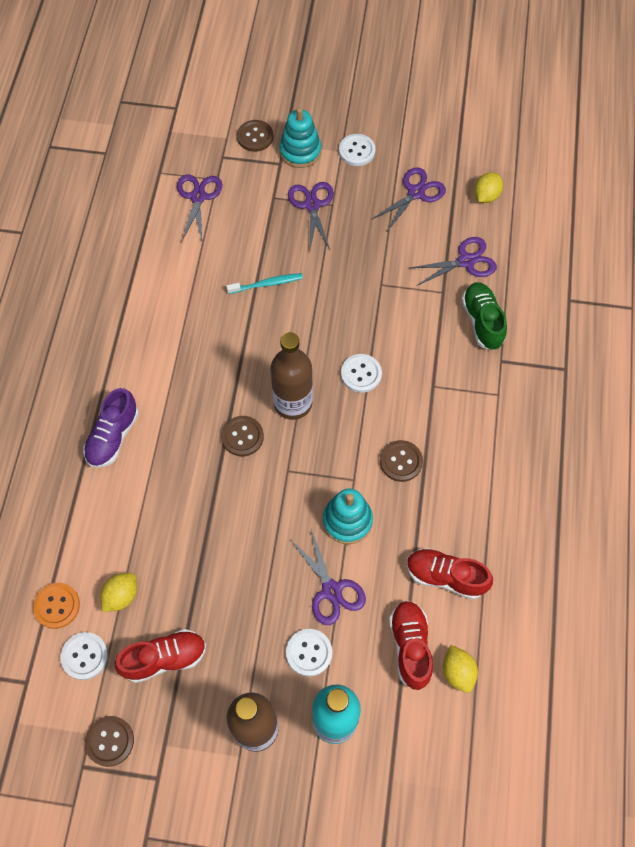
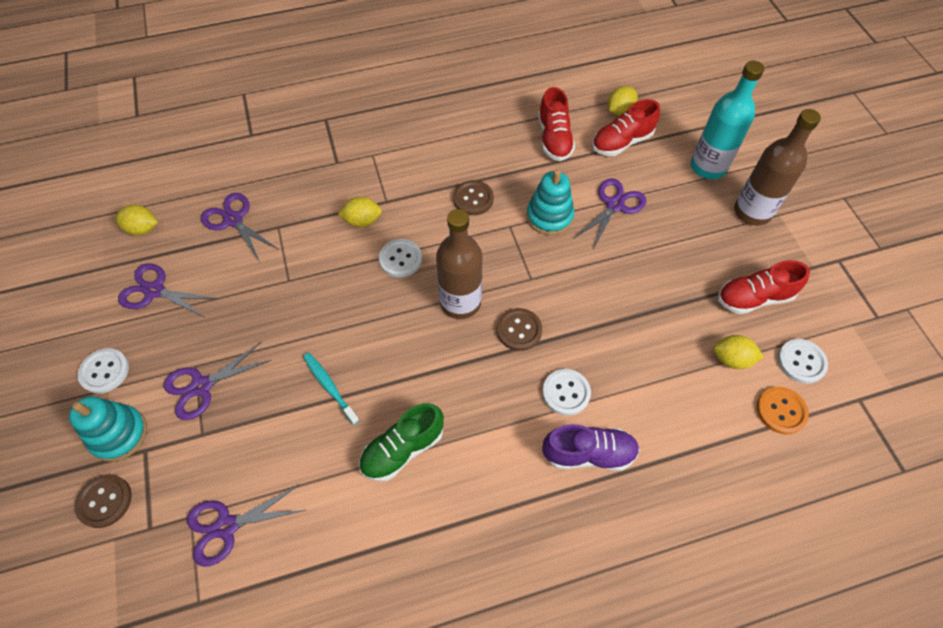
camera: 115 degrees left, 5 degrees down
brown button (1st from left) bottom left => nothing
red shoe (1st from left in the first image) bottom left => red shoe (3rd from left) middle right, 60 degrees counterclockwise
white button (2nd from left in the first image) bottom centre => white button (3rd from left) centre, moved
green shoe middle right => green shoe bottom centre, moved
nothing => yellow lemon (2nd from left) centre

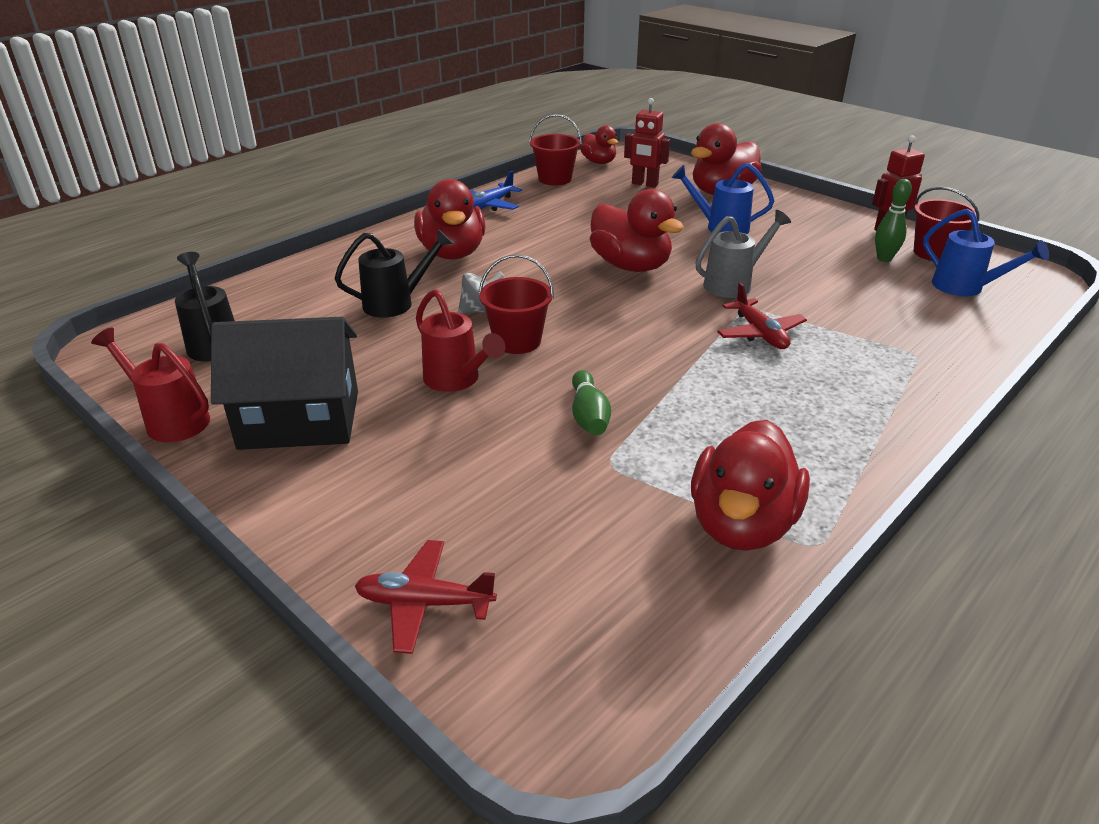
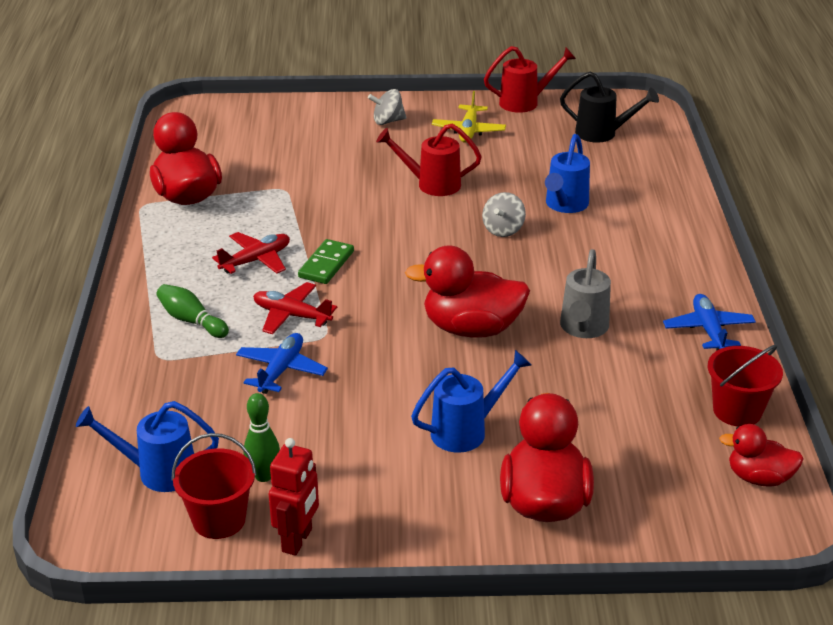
camera: 135 degrees right, 0 degrees up
black house middle left => yellow plane top centre
black watering can (2nd from left) top centre => blue watering can (3rd from left) top right
red plane (1st from left) bottom centre => red plane (1st from left) middle left, moved
red duck (1st from left) top centre => nothing
red bucket (1st from left) centre => nothing
green bowling pin (1st from left) centre => green bowling pin (1st from left) middle left, moved
red robot (1st from left) top centre => nothing
grey watering can top right => grey watering can middle right, moved
nothing => blue plane (1st from left) centre
nothing => green domino centre
nothing => grey spinning top (1st from left) top centre

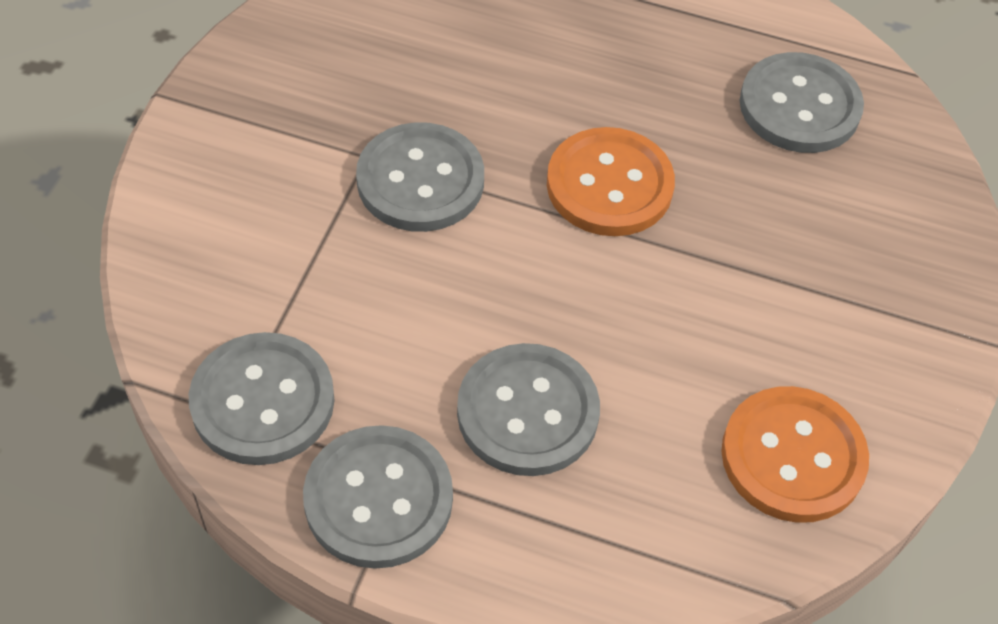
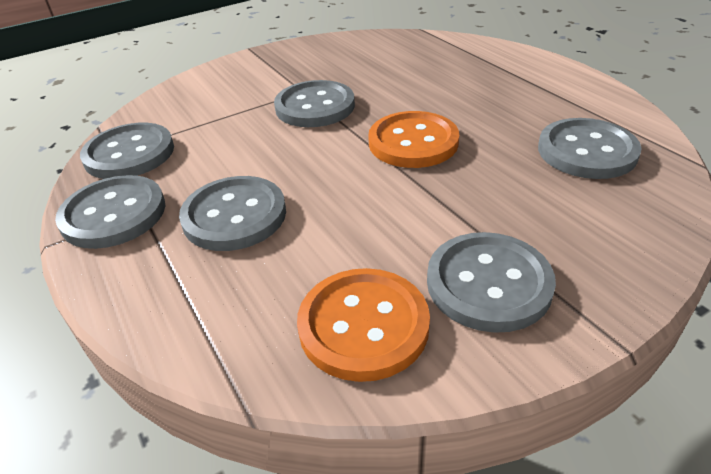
camera: 45 degrees right, 15 degrees down
nothing => grey button (5th from left) middle right

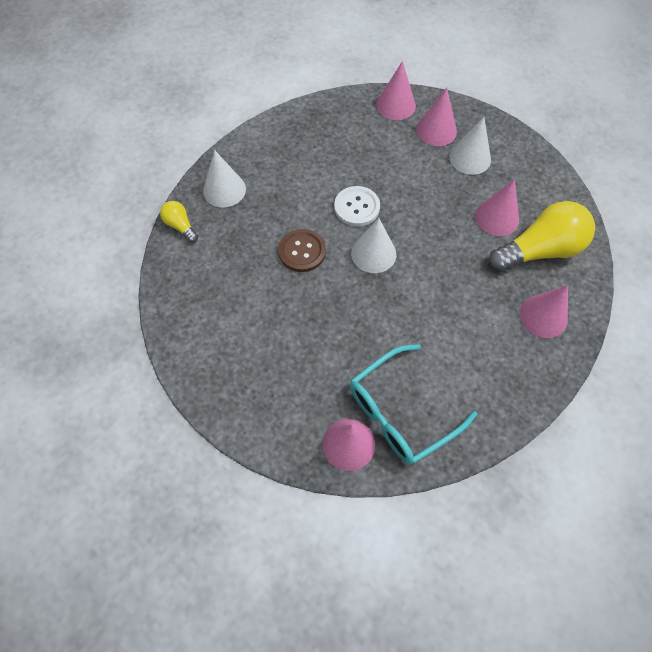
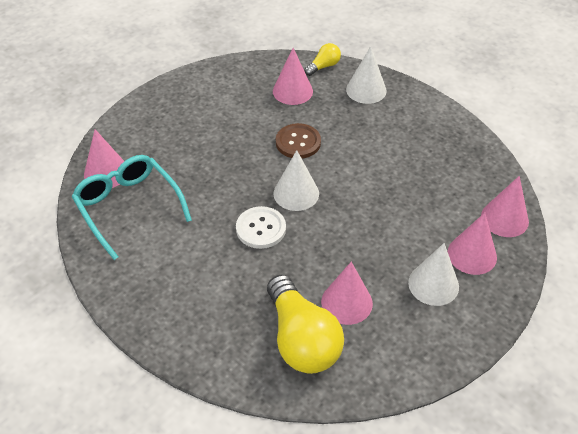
camera: 90 degrees right, 15 degrees down
white button top centre => white button centre, moved
pink cone (5th from left in the first image) middle right => pink cone (2nd from left) top centre, moved

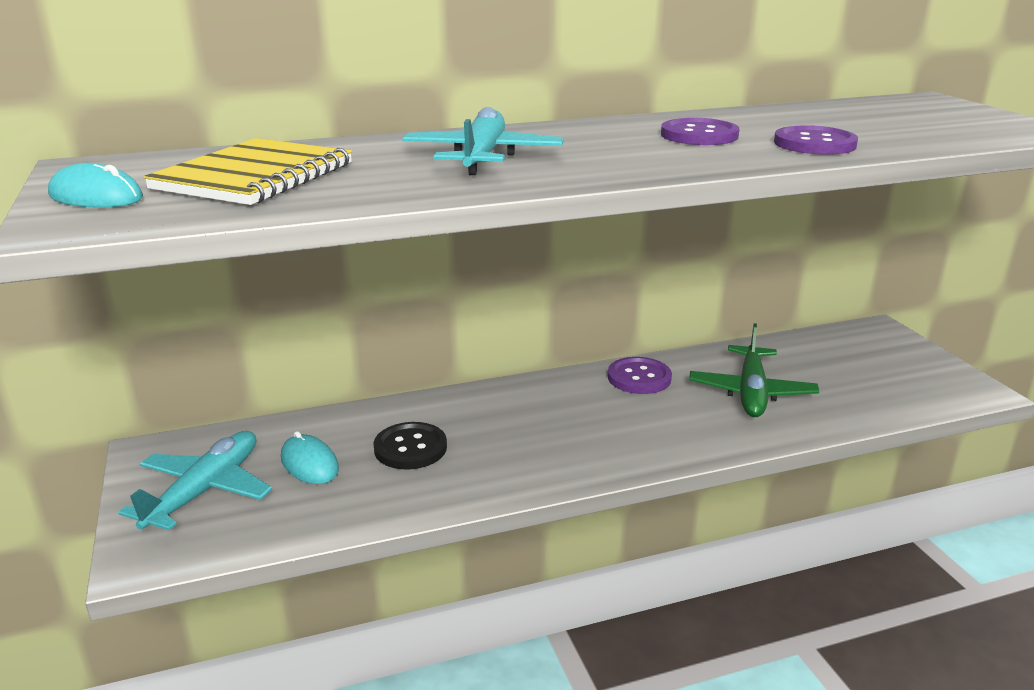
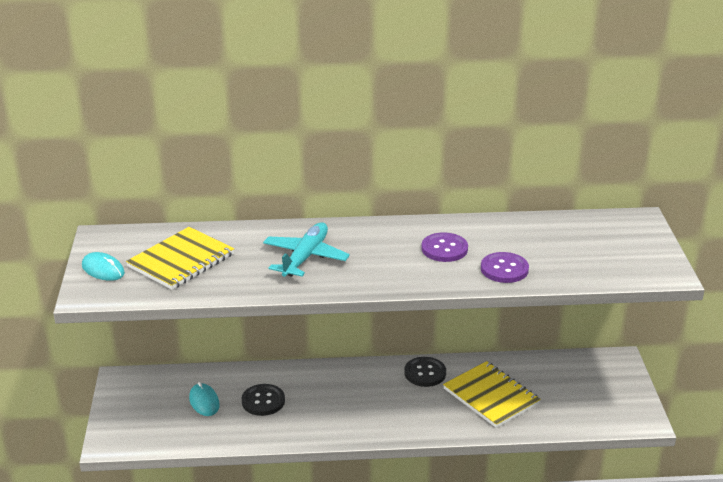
camera: 15 degrees right, 5 degrees up
turquoise plane (1st from left) bottom left => nothing
purple button (1st from left) centre => black button (2nd from left) bottom centre
green plane middle right => yellow notebook (2nd from left) bottom right

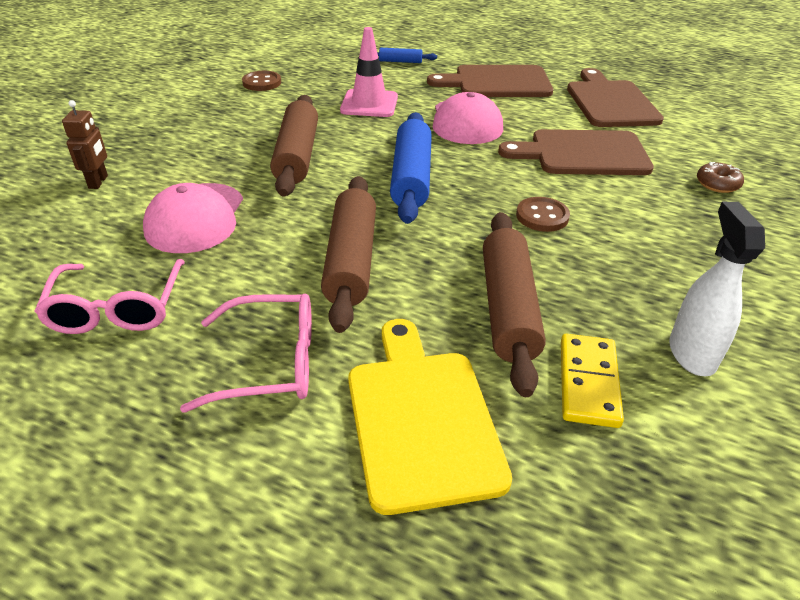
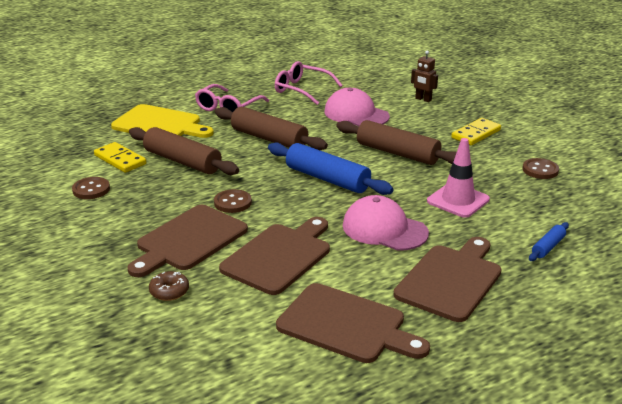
camera: 125 degrees right, 10 degrees down
white spray bottle middle right => brown button (1st from left) middle left
nothing => brown cutting board (1st from left) middle left
nothing => yellow domino (2nd from left) top right

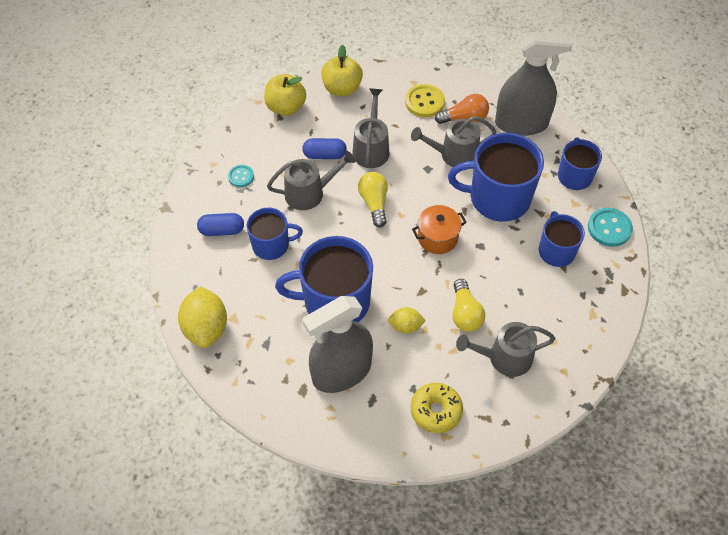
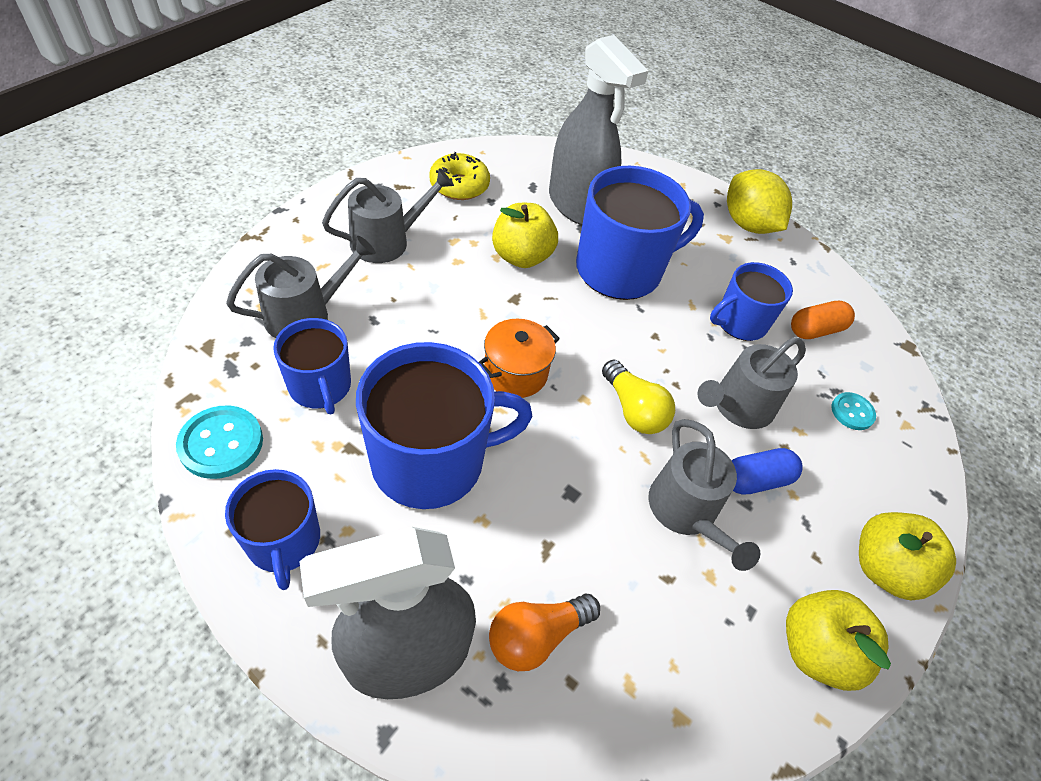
camera: 155 degrees right, 5 degrees down
blue capsule (1st from left) middle left => orange capsule middle right
grey spray bottle (1st from left in the first image) centre => grey spray bottle (2nd from left) top centre, 105 degrees clockwise
yellow lemon (2nd from left) centre => yellow apple (1st from left) top centre
yellow button top centre => nothing
grey watering can (3rd from left in the first image) top centre => grey watering can (1st from left) middle left, moved
yellow light bulb (2nd from left) centre => nothing

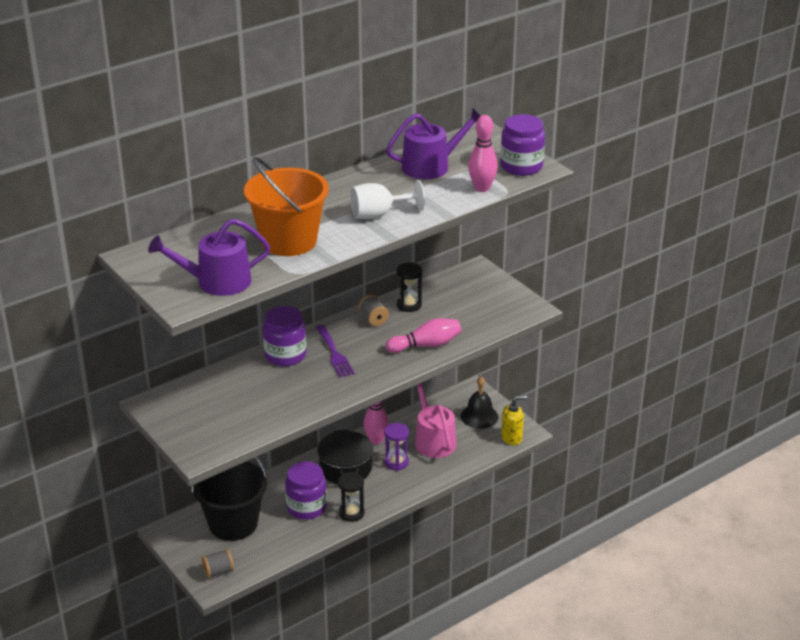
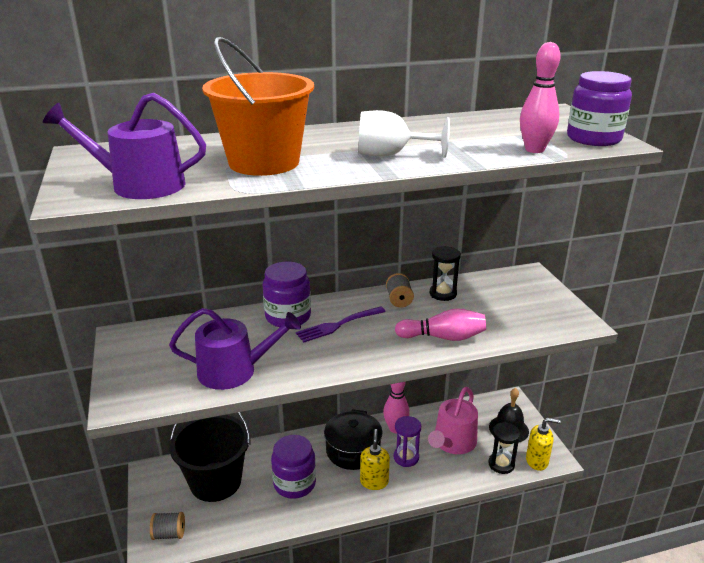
camera: 20 degrees right, 5 degrees down
purple fork centre, 60 degrees clockwise
black hourglass (1st from left in the first image) bottom centre => black hourglass (2nd from left) bottom right, moved
purple watering can (2nd from left) top centre => purple watering can (2nd from left) centre, moved
pink watering can centre => pink watering can bottom centre, 150 degrees counterclockwise
nothing => yellow soap dispenser (1st from left) bottom centre

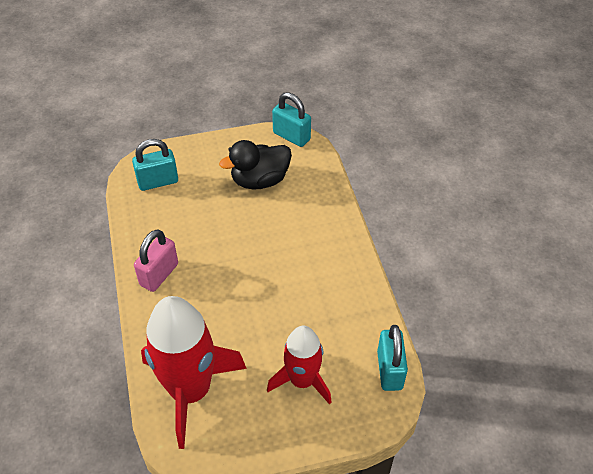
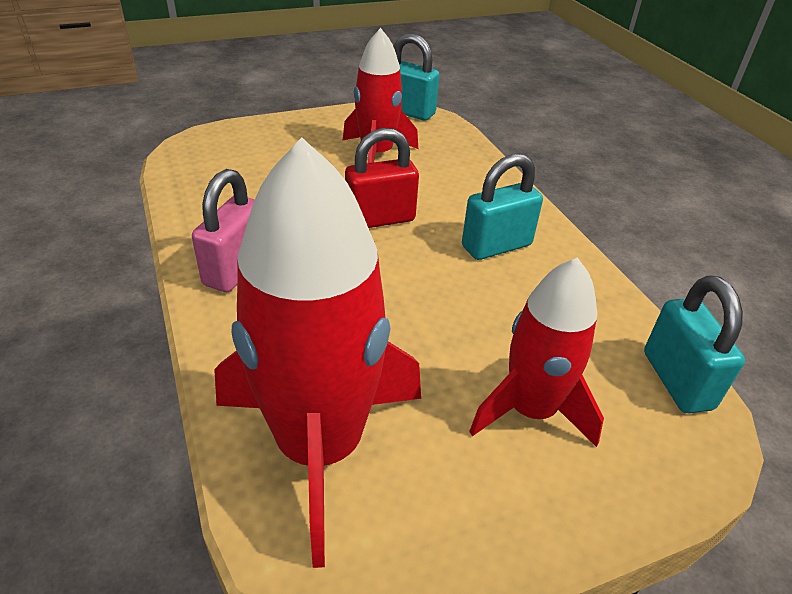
camera: 10 degrees left, 10 degrees down
turquoise padlock (1st from left in the first image) middle left => turquoise padlock (2nd from left) centre, moved
black duck centre => red rocket (2nd from left) top centre
nothing => red padlock top centre

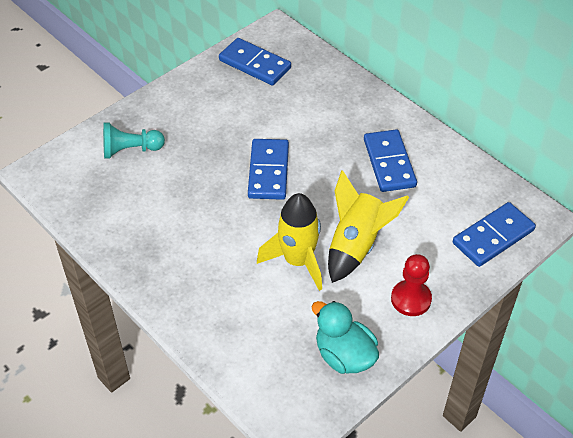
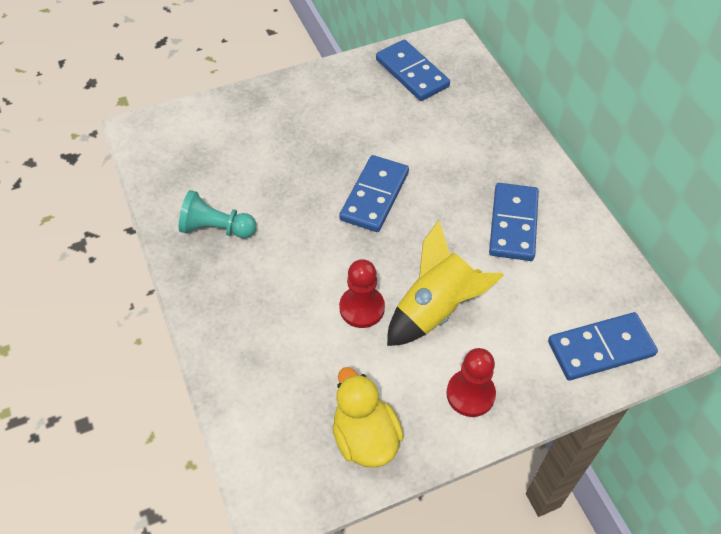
camera: 20 degrees right, 5 degrees up
turquoise pawn top left => turquoise pawn middle left, moved
yellow rocket (1st from left) centre => red pawn (1st from left) centre
turquoise duck bottom centre => yellow duck bottom centre

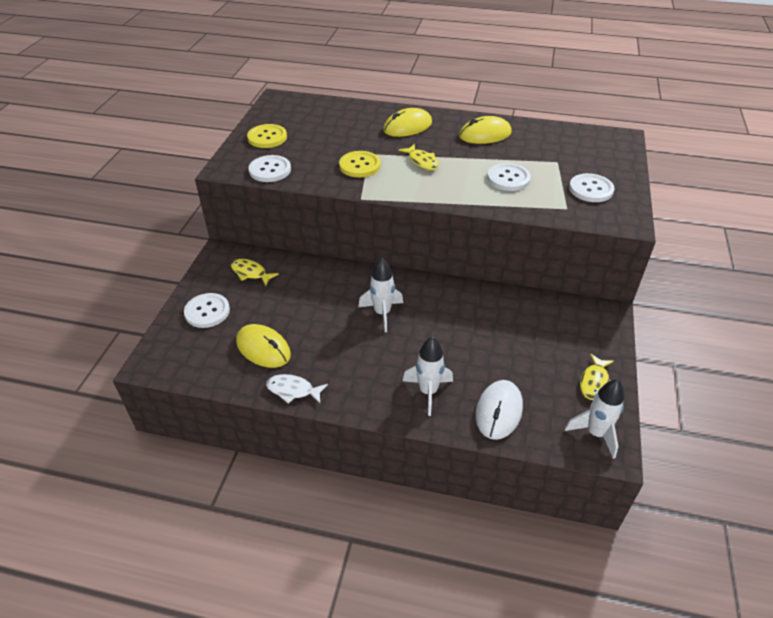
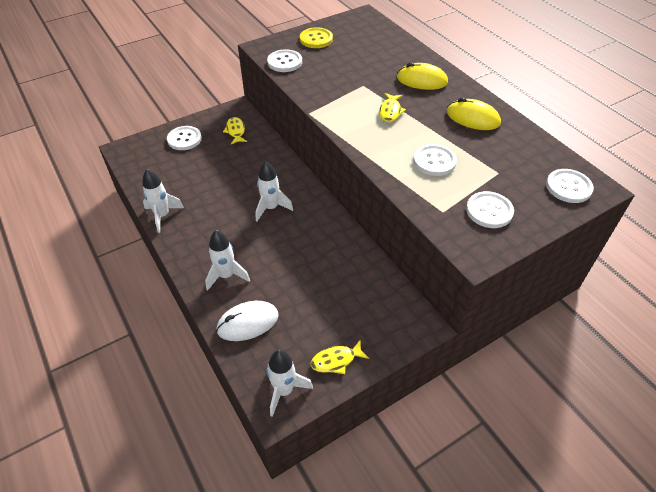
camera: 45 degrees right, 5 degrees up
yellow mouse (1st from left) centre => nothing
white fish centre => white rocket (1st from left) middle left
yellow button (2nd from left) top centre => nothing
nothing => white button (5th from left) middle right

